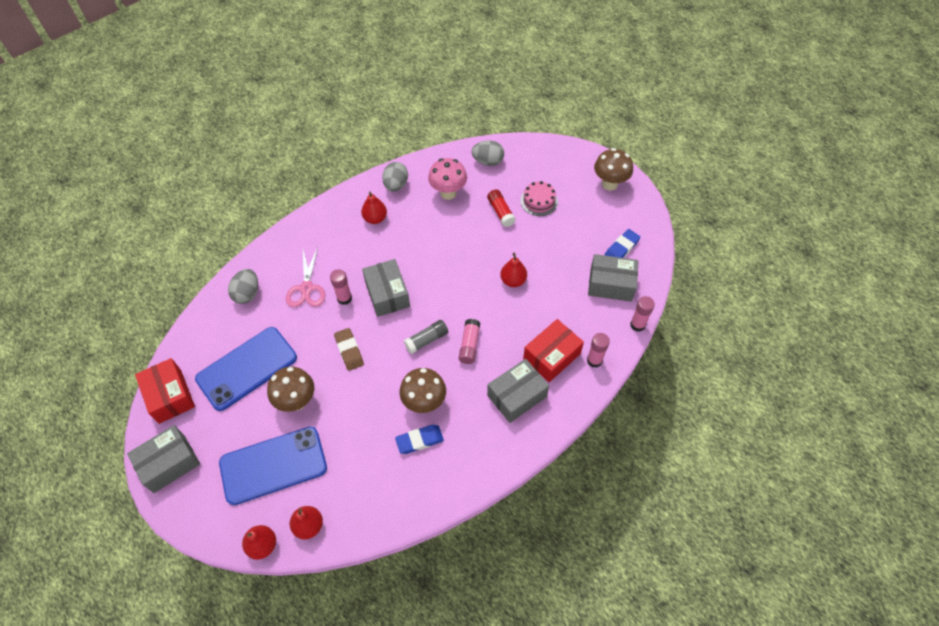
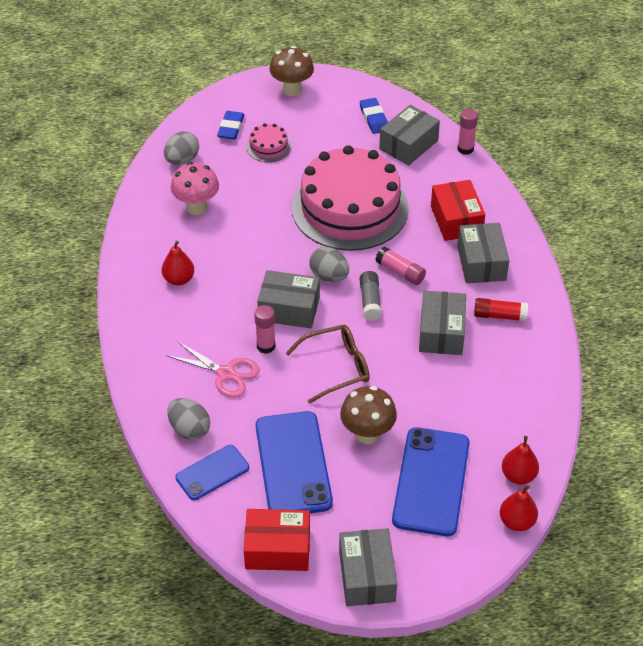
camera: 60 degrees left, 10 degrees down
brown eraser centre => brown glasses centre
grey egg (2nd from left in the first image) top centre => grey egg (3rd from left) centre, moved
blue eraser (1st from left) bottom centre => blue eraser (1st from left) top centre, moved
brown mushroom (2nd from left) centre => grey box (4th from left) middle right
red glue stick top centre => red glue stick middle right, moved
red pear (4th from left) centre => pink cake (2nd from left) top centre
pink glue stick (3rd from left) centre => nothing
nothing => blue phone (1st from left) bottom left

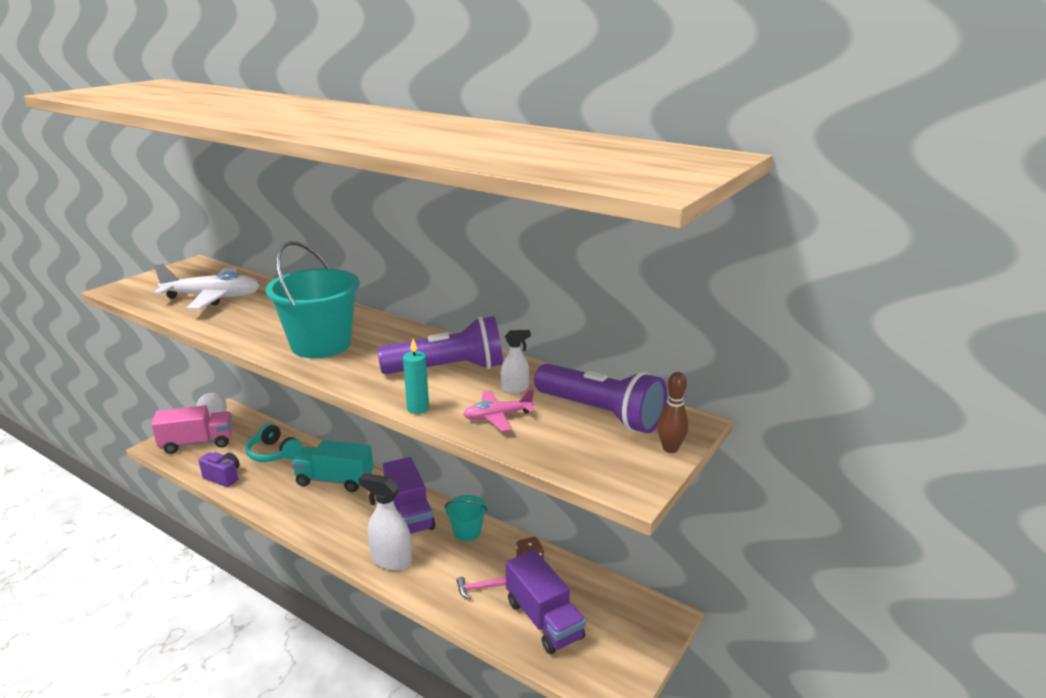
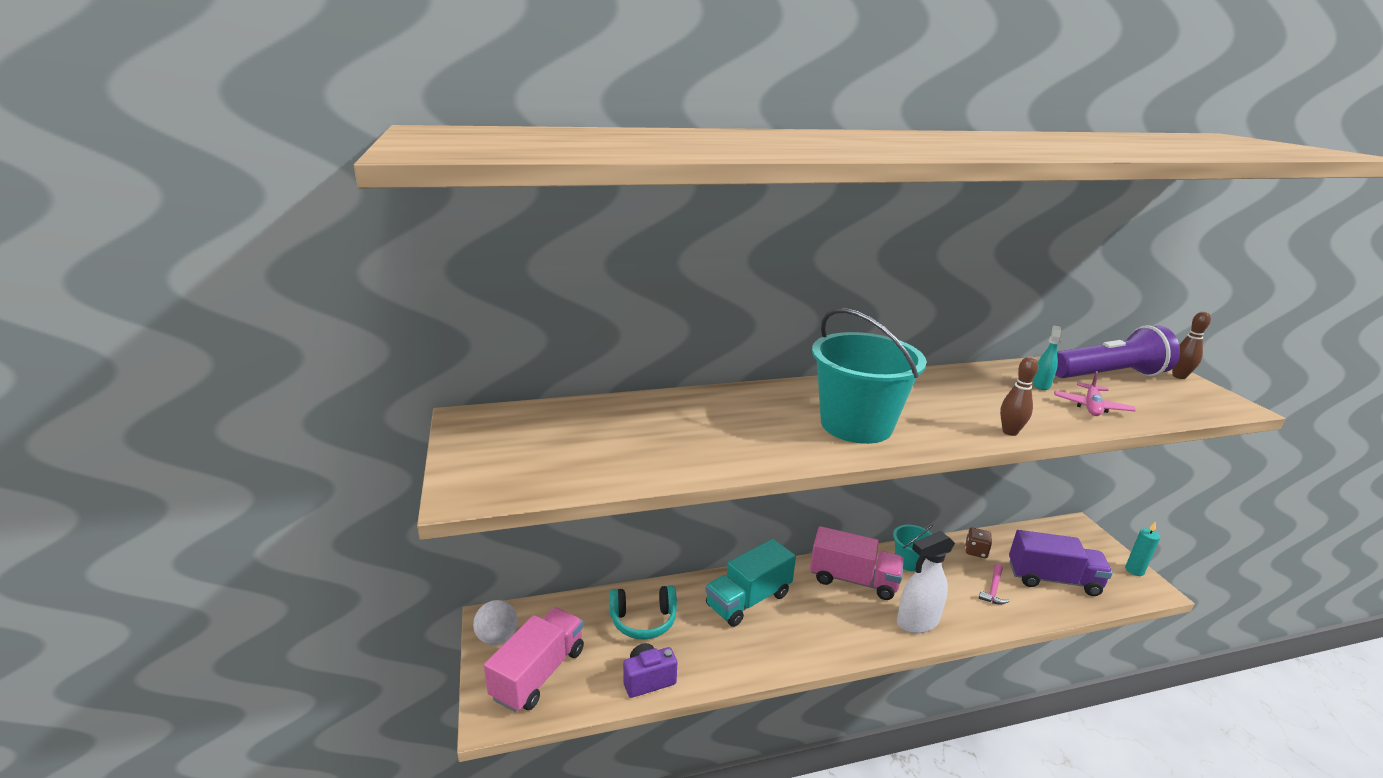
camera: 50 degrees left, 0 degrees up
white plane middle left => nothing
purple flashlight (1st from left) centre => nothing
purple truck (1st from left) bottom centre => pink truck (2nd from left) bottom centre
turquoise candle centre => turquoise candle bottom right, moved
white spray bottle (2nd from left) centre => turquoise spray bottle middle right
nothing => brown bowling pin (1st from left) middle right

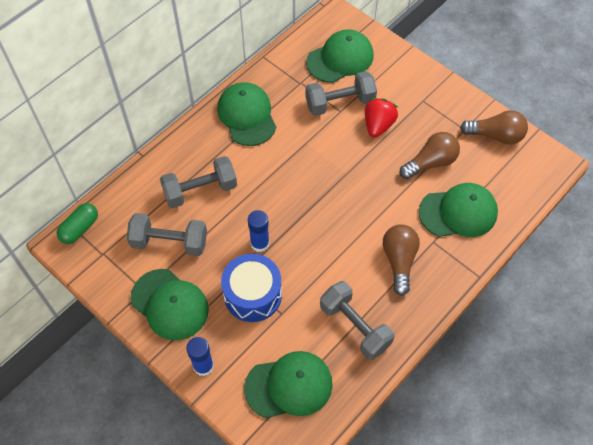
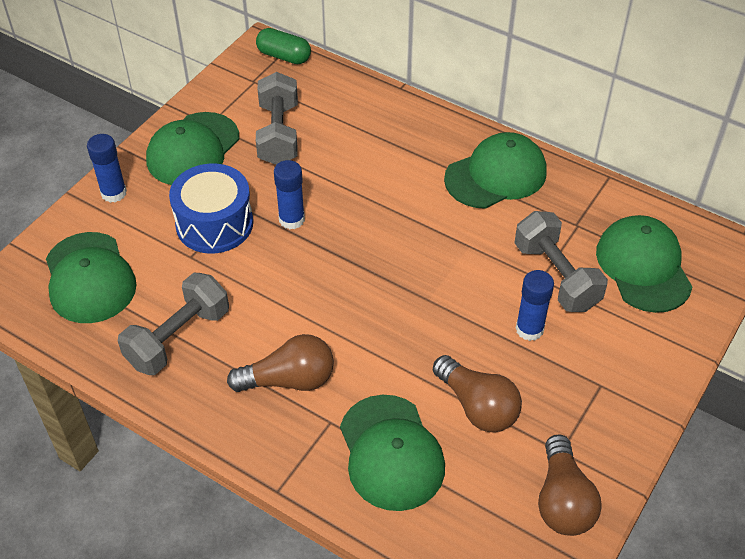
camera: 80 degrees right, 10 degrees down
grey dumbbell (2nd from left) centre => nothing
green cap (4th from left in the first image) top centre => green cap (5th from left) middle right, 150 degrees counterclockwise
red strawberry top centre => blue glue stick (3rd from left) middle right

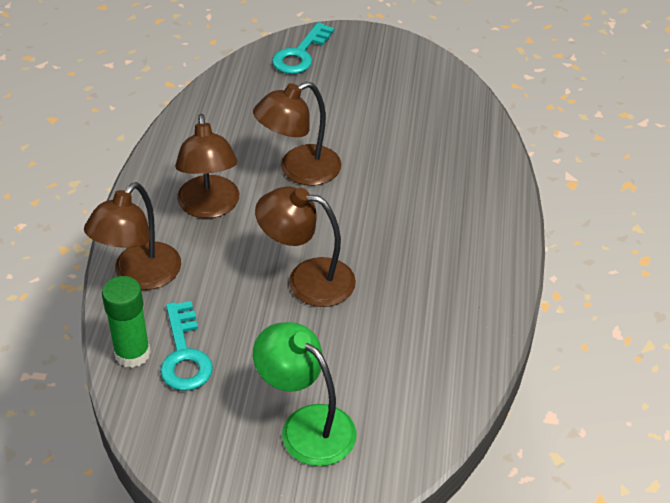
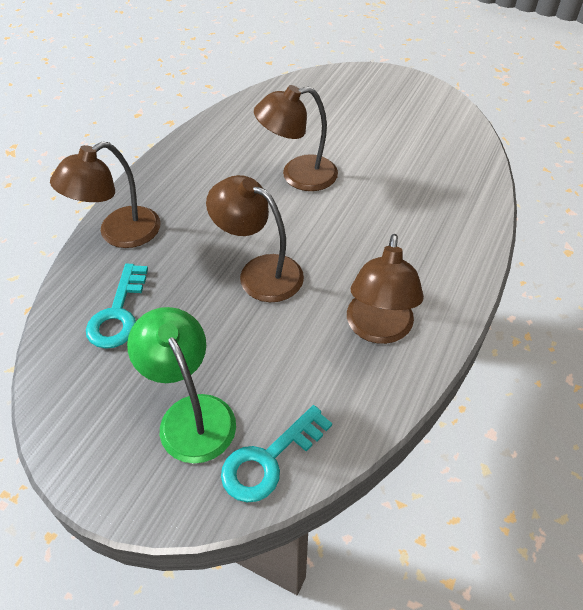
camera: 20 degrees right, 5 degrees up
green glue stick middle left => nothing
brown lamp (2nd from left in the first image) top left => brown lamp (4th from left) centre, moved
turquoise key (2nd from left) top centre => turquoise key (2nd from left) bottom centre, moved

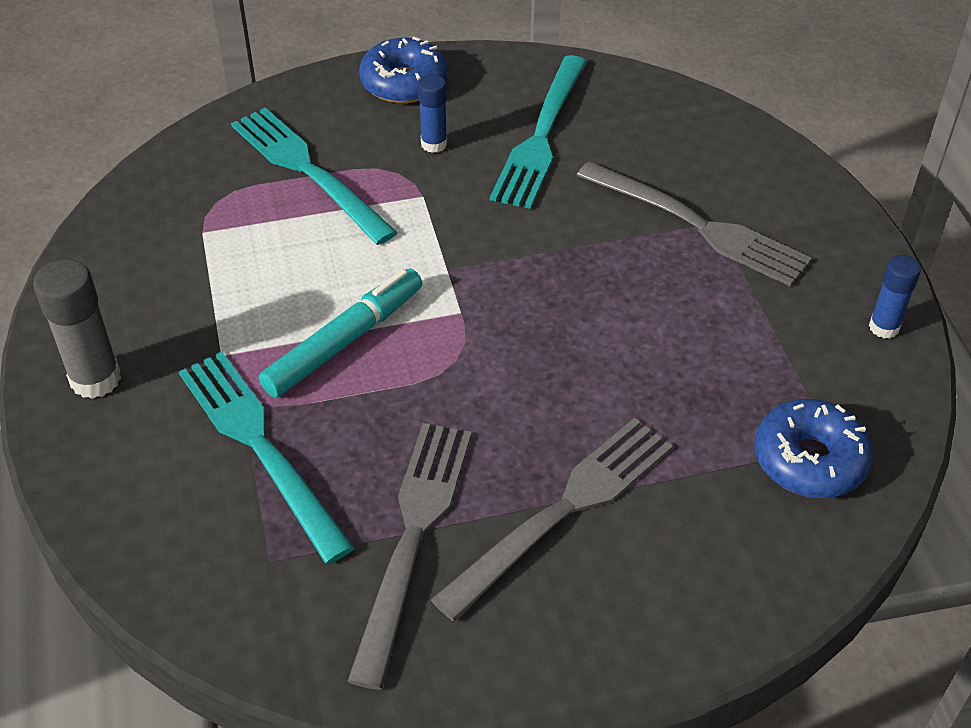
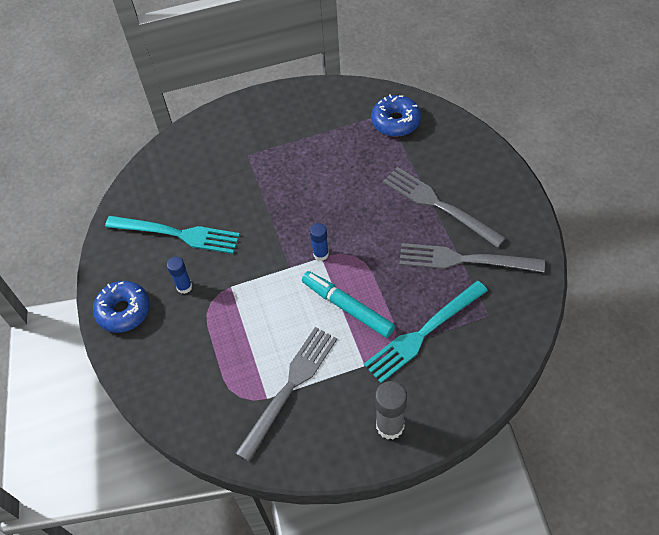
camera: 90 degrees left, 10 degrees up
turquoise fork (2nd from left) top left => nothing
grey fork (3rd from left in the first image) top right => grey fork (1st from left) bottom centre, moved
blue glue stick (2nd from left) middle right => blue glue stick (2nd from left) centre, moved

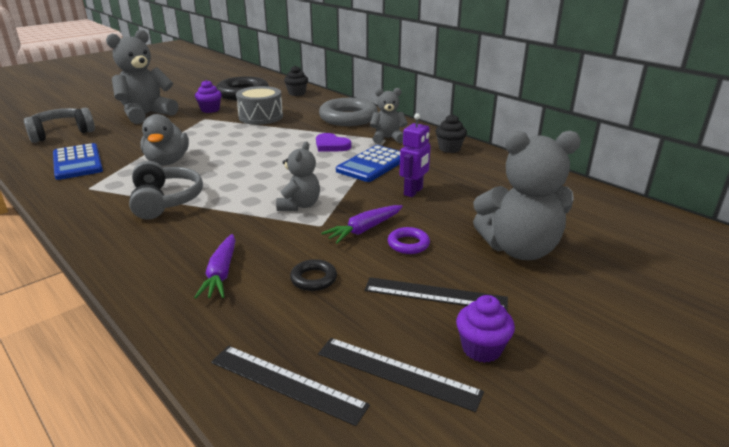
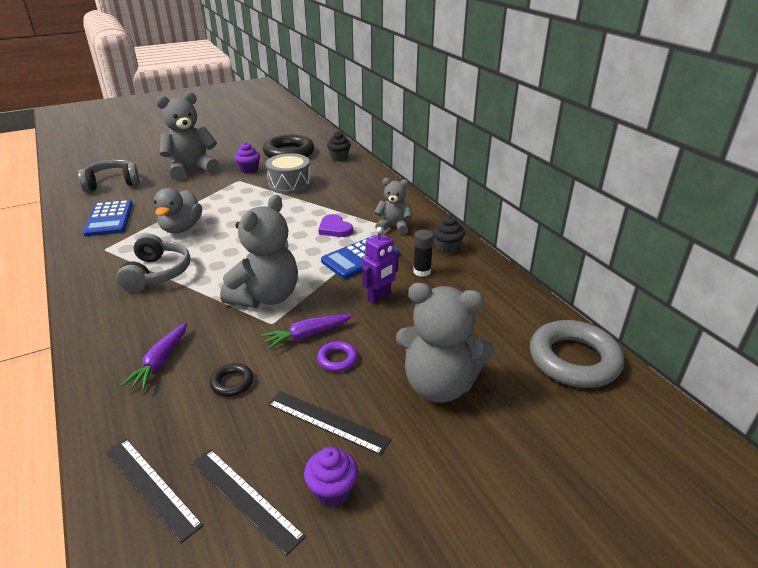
camera: 15 degrees right, 5 degrees up
grey teddy bear (2nd from left) centre, x1.76
grey ring top centre => grey ring middle right, moved
nothing => black glue stick centre

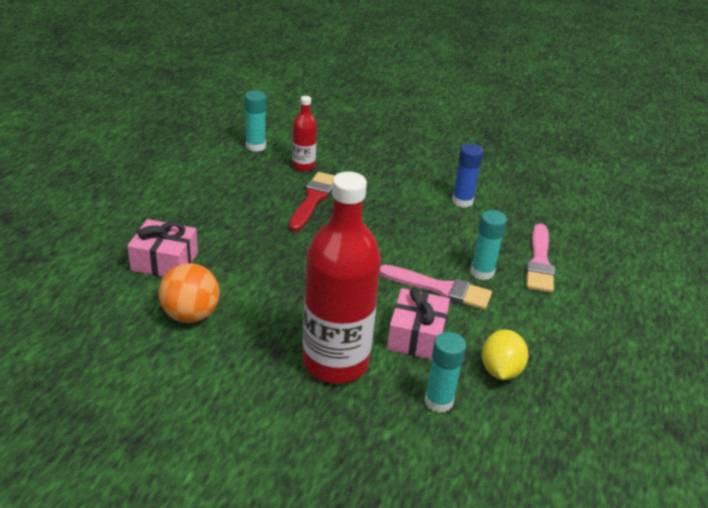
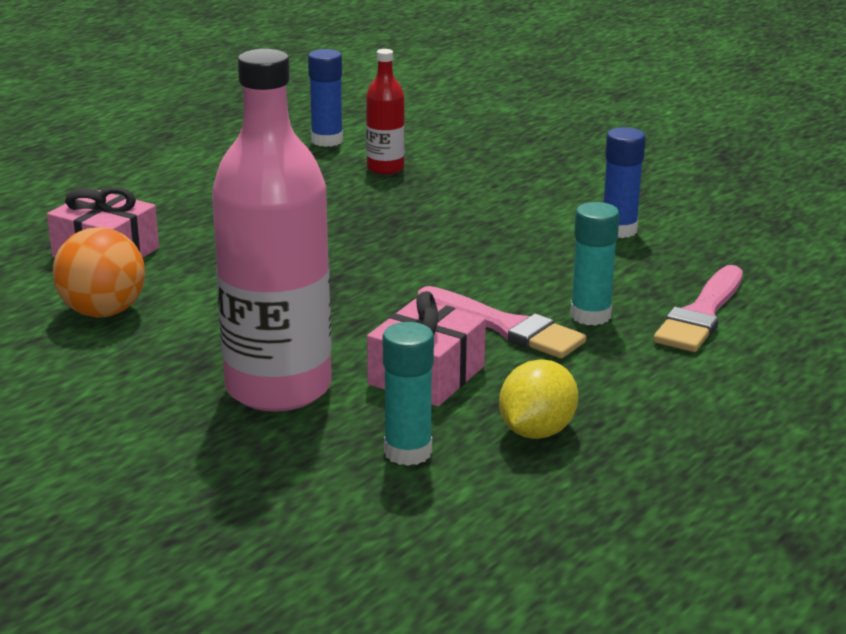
camera: 20 degrees right, 10 degrees down
turquoise glue stick (1st from left) top centre => blue glue stick (1st from left) top centre
red brush centre => nothing
red bottle (2nd from left) centre => pink bottle middle left

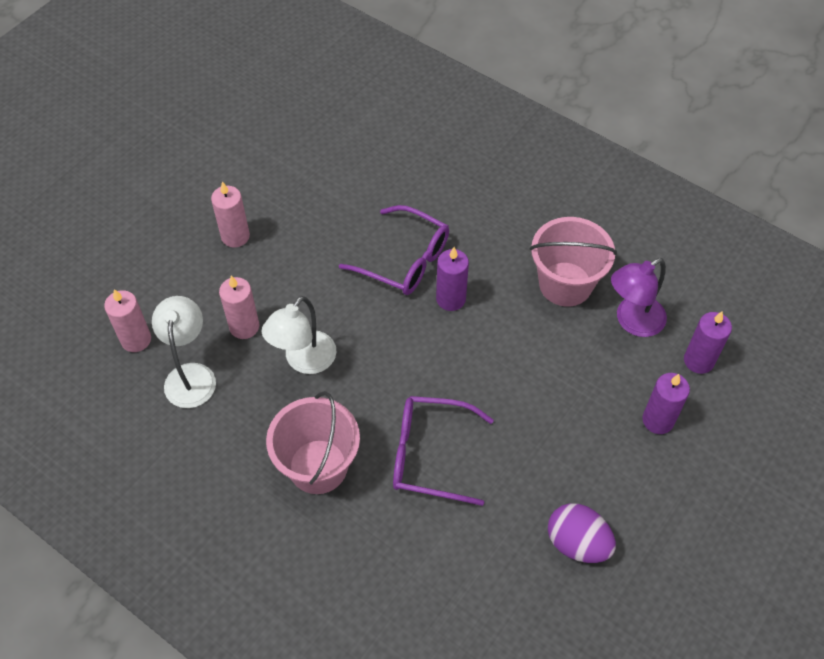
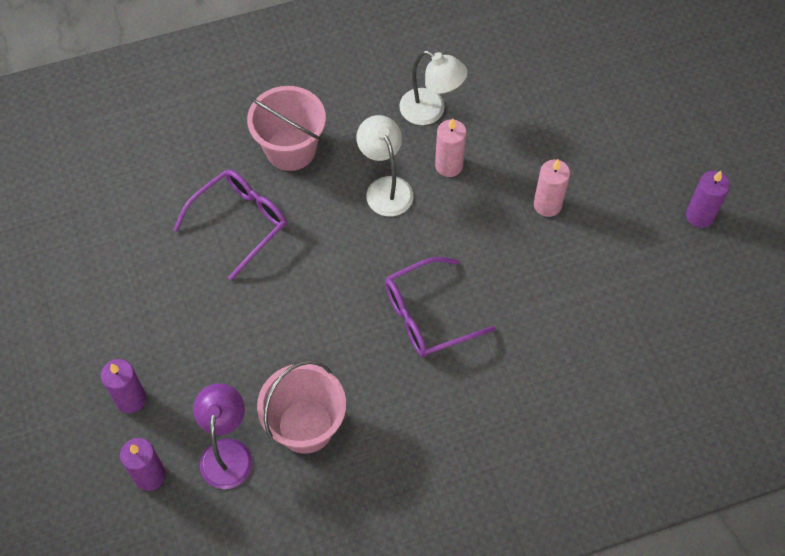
camera: 125 degrees right, 5 degrees up
pink candle (1st from left) middle left => nothing
purple candle (1st from left in the first image) centre => purple candle (3rd from left) middle right, moved
purple egg bottom right => nothing

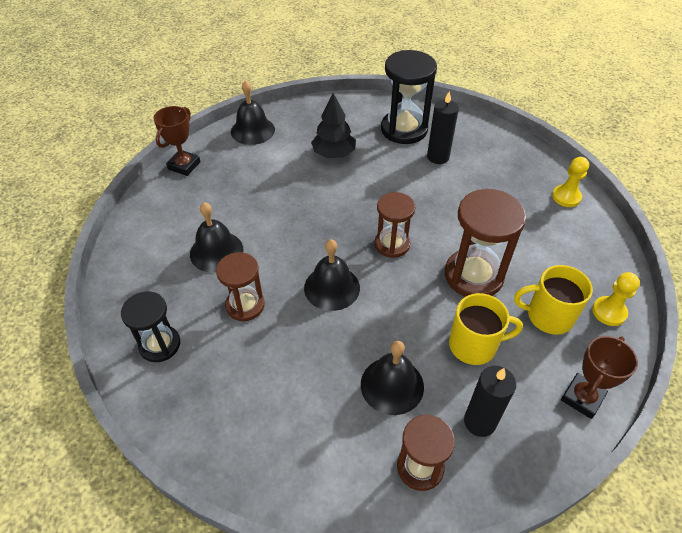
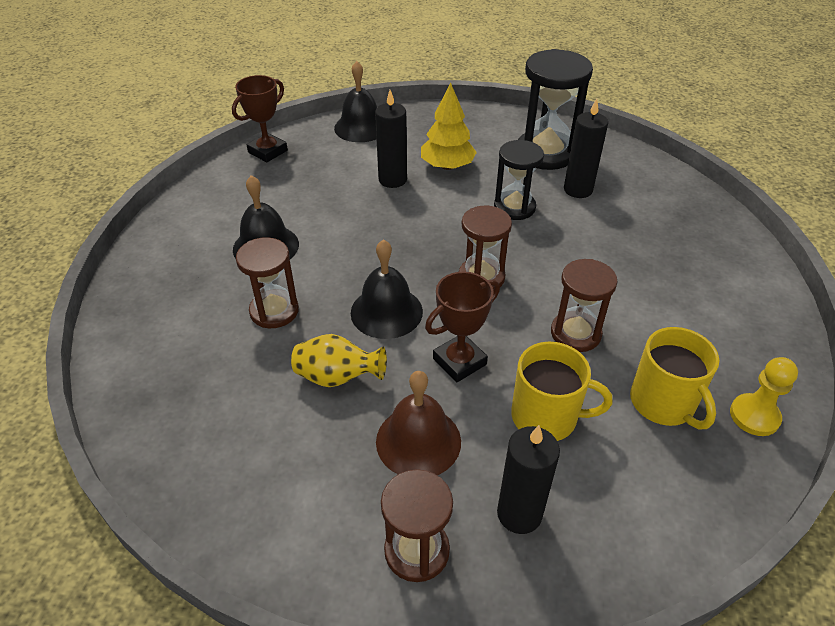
camera: 15 degrees right, 5 degrees down
black hourglass (1st from left) middle left => black hourglass (1st from left) top centre, moved
black tree top centre => yellow tree top centre
black bell (4th from left) bottom centre => brown bell bottom centre
brown hourglass (4th from left) middle right, x0.63
yellow mug (2nd from left) middle right, 135 degrees counterclockwise
yellow pawn (1st from left) middle right => nothing
brown trophy (2nd from left) bottom right => brown trophy (2nd from left) centre, moved
nothing => yellow vase centre
nothing => black candle (1st from left) top centre

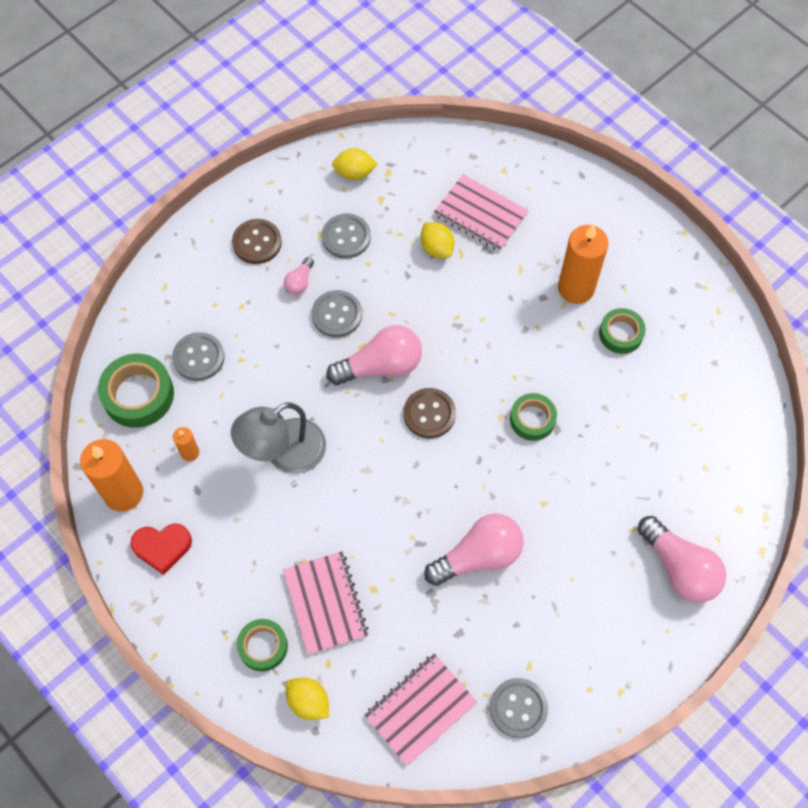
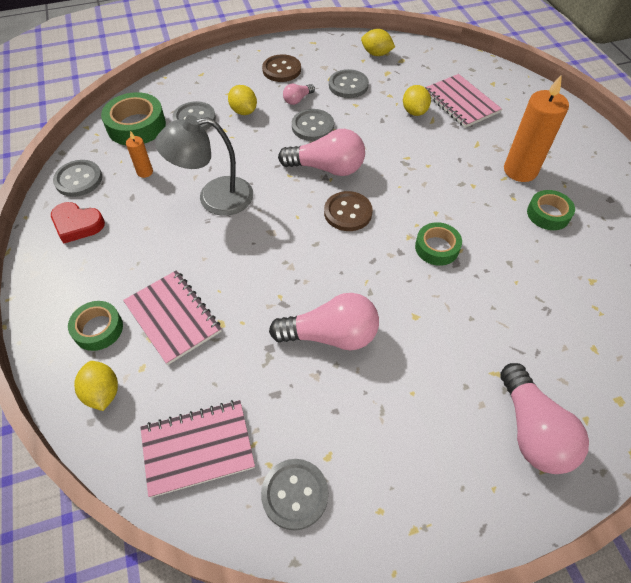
camera: 25 degrees right, 10 degrees down
orange candle (1st from left) middle left => grey button (1st from left) top left
pink notebook (1st from left) bottom centre => pink notebook (1st from left) middle left, 45 degrees counterclockwise
nothing => yellow lemon (2nd from left) top centre

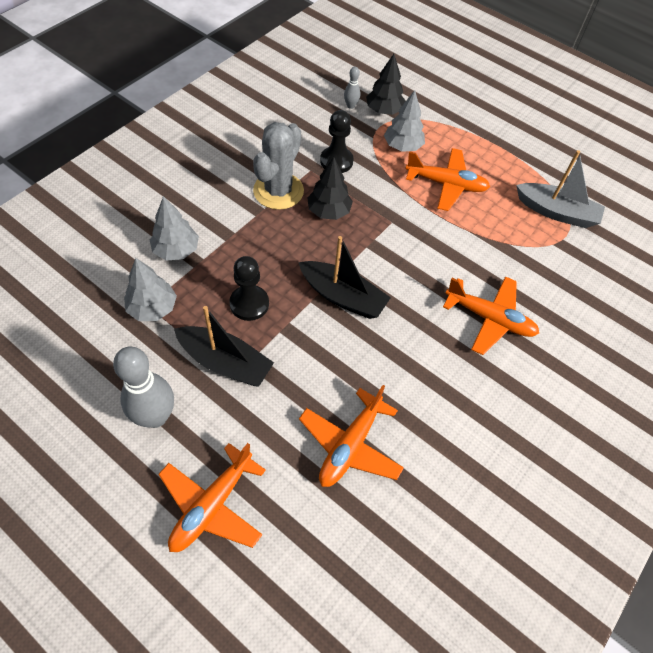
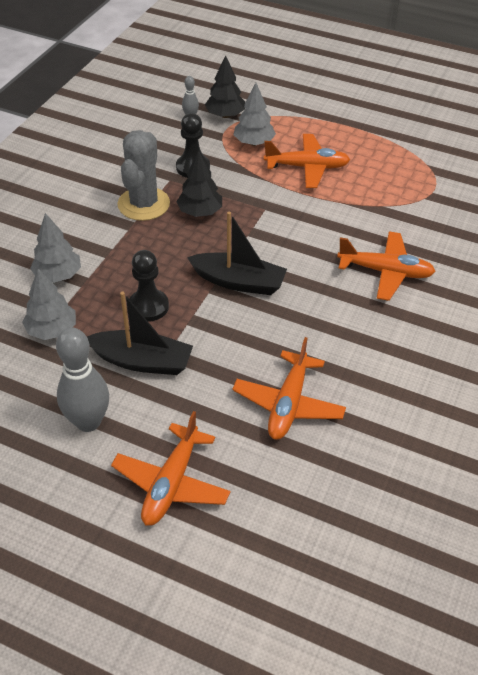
camera: 10 degrees left, 10 degrees down
grey boat top right => nothing

